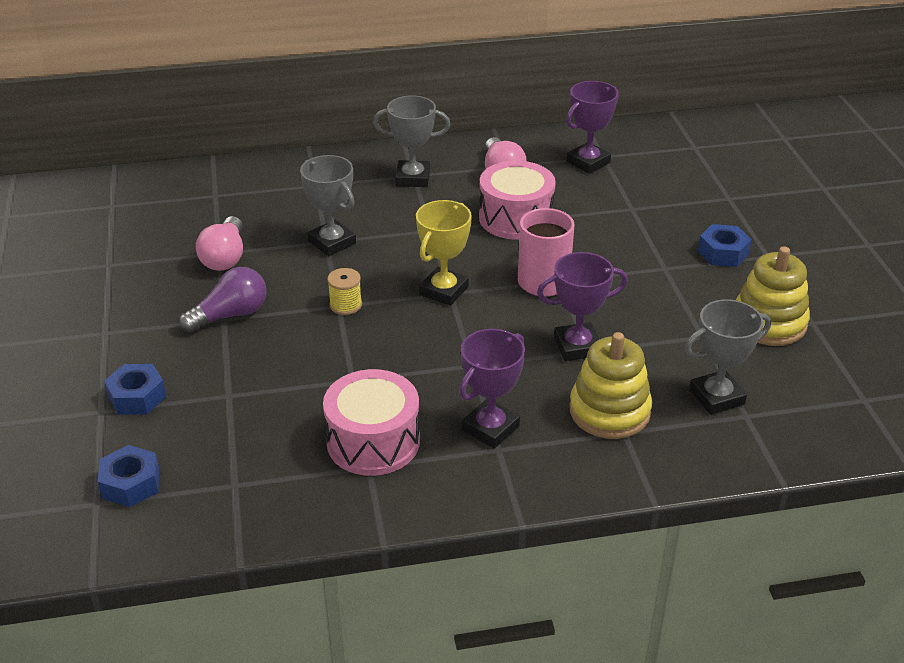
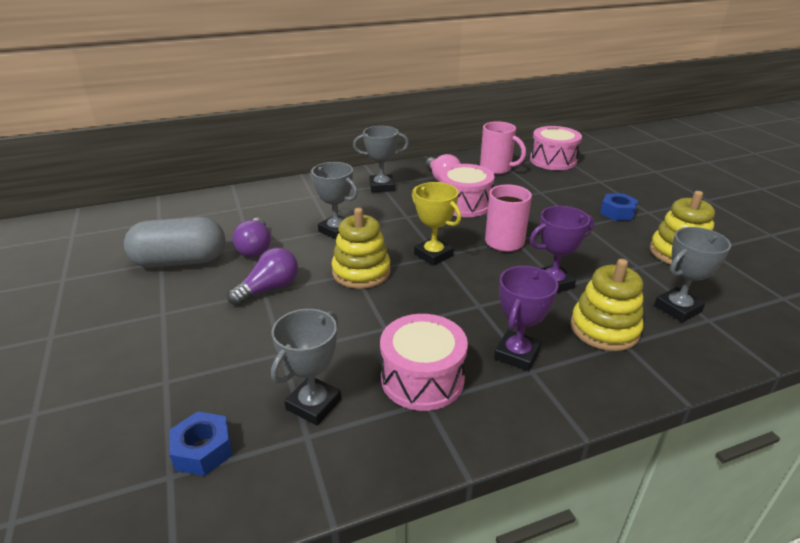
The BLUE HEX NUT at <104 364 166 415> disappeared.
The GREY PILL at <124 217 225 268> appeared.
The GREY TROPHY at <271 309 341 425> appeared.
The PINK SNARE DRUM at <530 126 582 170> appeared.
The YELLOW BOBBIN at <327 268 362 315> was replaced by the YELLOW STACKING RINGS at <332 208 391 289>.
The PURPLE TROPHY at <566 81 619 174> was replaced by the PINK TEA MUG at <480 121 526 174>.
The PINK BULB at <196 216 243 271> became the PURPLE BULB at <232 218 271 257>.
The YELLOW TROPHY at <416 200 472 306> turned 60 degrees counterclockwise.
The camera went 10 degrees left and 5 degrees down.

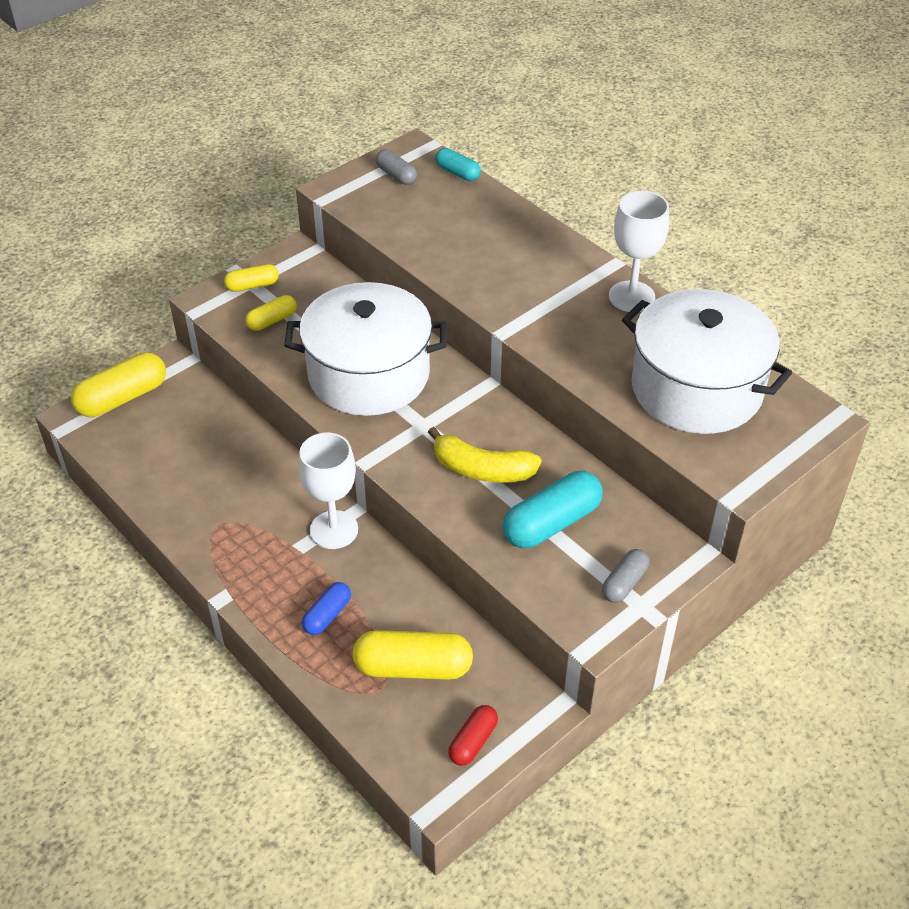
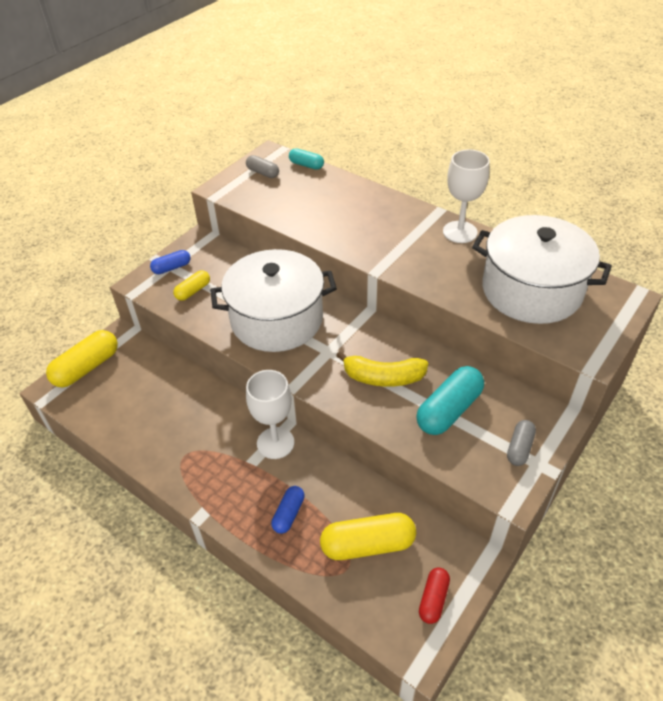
The YELLOW PILL at <224 264 279 292> became the BLUE PILL at <150 250 191 274>.
The camera went 10 degrees left and 0 degrees up.

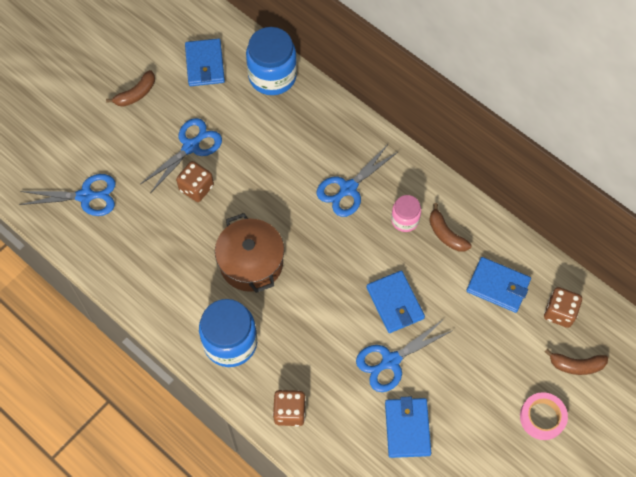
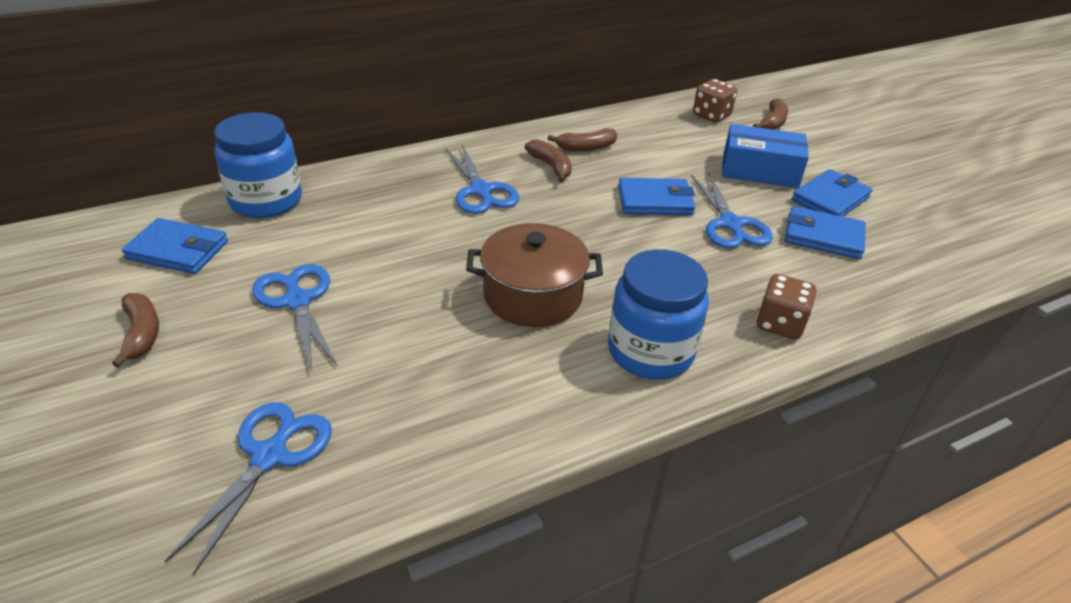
The DARK BROWN DIE at <176 161 214 202> disappeared.
The PINK ROLL OF TAPE at <520 392 568 440> disappeared.
The BLUE BOX at <722 124 809 188> appeared.
The BLUE CARD WALLET moved from <467 257 531 313> to <792 169 873 216>.
The PINK JAR at <391 195 421 232> was replaced by the DARK BROWN BANANA FRUIT at <525 139 572 182>.
The camera went 70 degrees left and 25 degrees down.

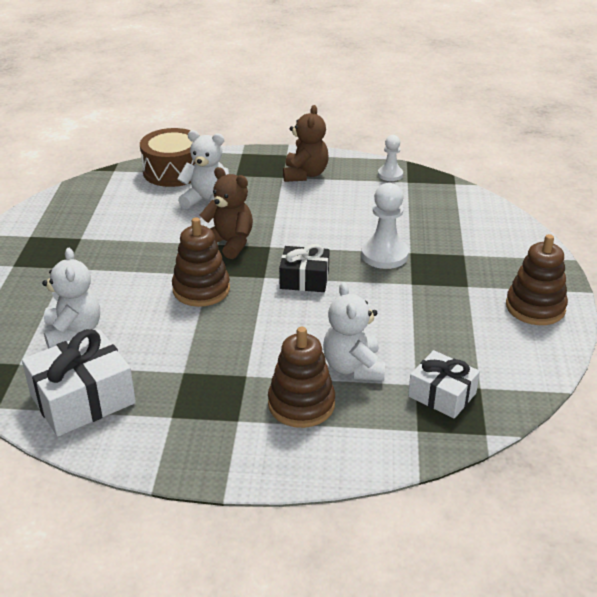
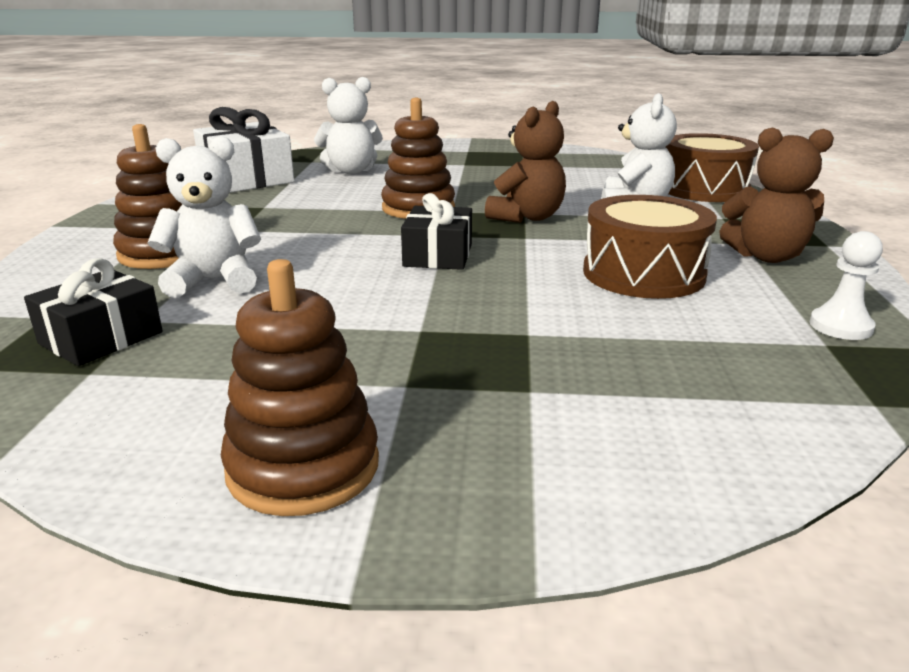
The SNOW-WHITE CHESS PAWN at <361 183 409 269> disappeared.
The DARK BROWN SNARE DRUM at <583 195 717 299> appeared.
The SNOW-WHITE GIFT at <408 350 480 419> became the BLACK GIFT at <24 258 163 366>.
The camera went 90 degrees right and 10 degrees down.

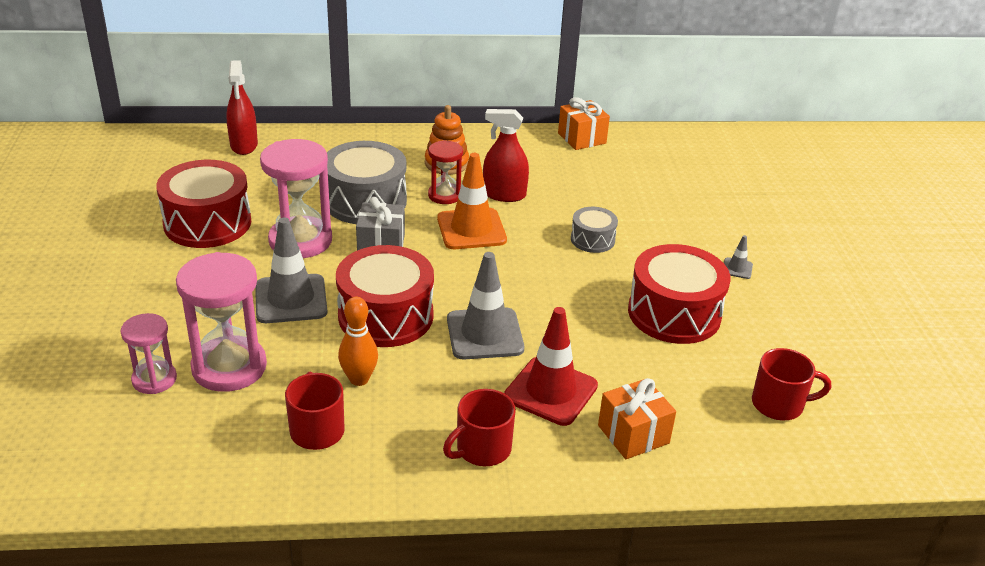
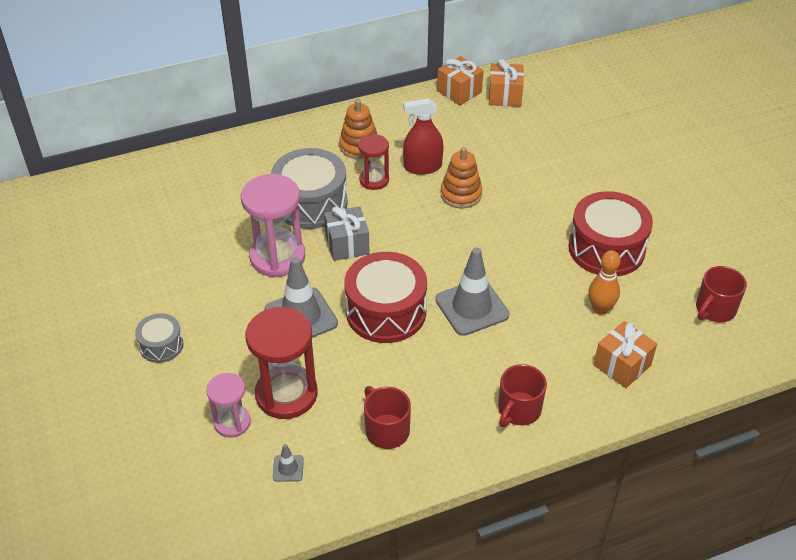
The CRIMSON SNARE DRUM at <156 160 251 248> disappeared.
The CRIMSON SPRAYER at <226 60 258 155> disappeared.
The ORANGE-COLOURED ROAD CONE at <437 153 507 249> disappeared.
The CRIMSON ROAD CONE at <504 307 598 426> disappeared.
The ORANGE-COLOURED STACKING RINGS at <441 147 482 208> appeared.
The ORANGE-COLOURED GIFT at <489 59 524 107> appeared.
The ORANGE-COLOURED BOWLING PIN moved from <338 297 378 386> to <588 250 621 315>.
The GREY SNARE DRUM moved from <571 207 618 253> to <135 313 183 363>.
The GREY ROAD CONE moved from <724 235 753 279> to <273 444 304 482>.
The PINK SANDGLASS at <176 252 267 392> became the CRIMSON SANDGLASS at <245 307 318 419>.
The CRIMSON TEA MUG at <752 348 831 420> turned 150 degrees clockwise.
The camera went 15 degrees left and 10 degrees up.

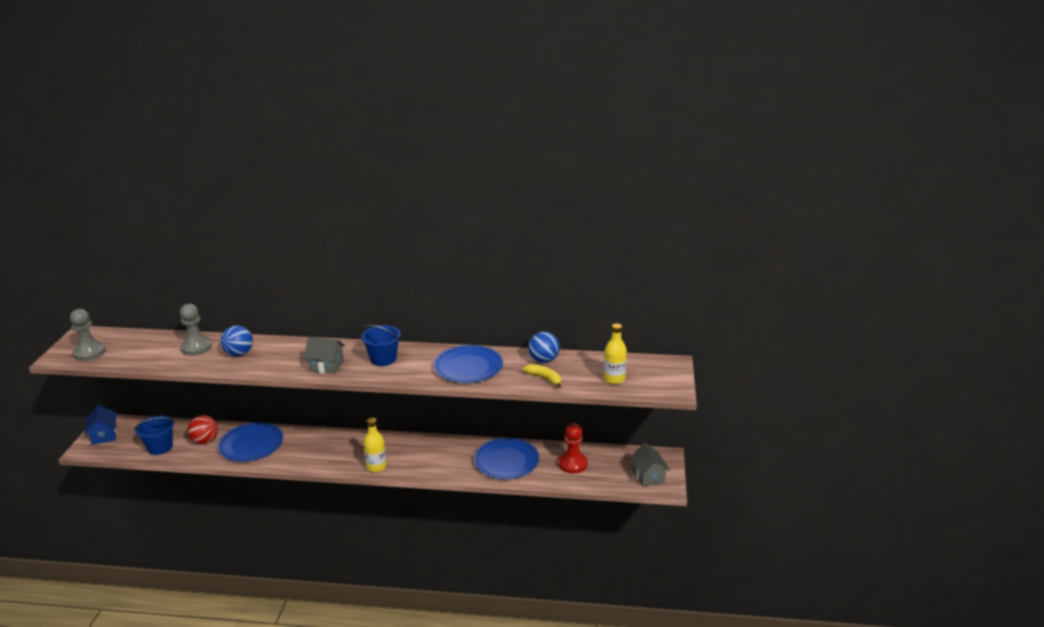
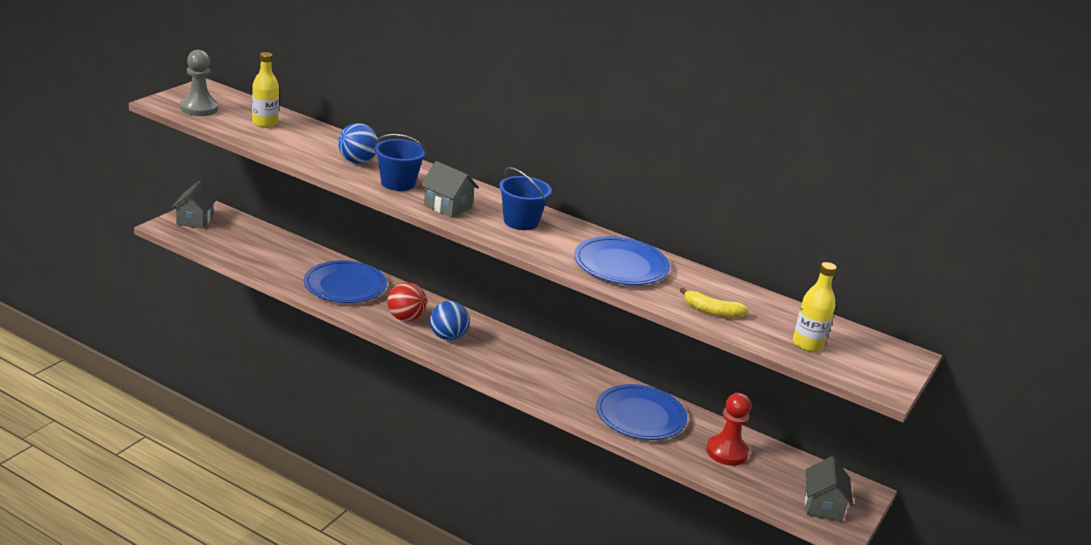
The GREY CHESS PAWN at <180 304 212 356> disappeared.
The BLUE PAIL moved from <135 416 175 455> to <374 134 427 191>.
The CRIMSON BALL moved from <187 415 218 444> to <387 282 427 321>.
The YELLOW BOTTLE moved from <364 418 387 472> to <252 52 279 128>.
The BLUE BALL moved from <528 332 560 363> to <430 301 470 340>.
The BLUE HOUSE at <84 404 117 445> became the GREY HOUSE at <172 180 218 229>.
The YELLOW BANANA FRUIT at <523 364 561 388> turned 135 degrees clockwise.
The camera went 20 degrees right and 0 degrees up.

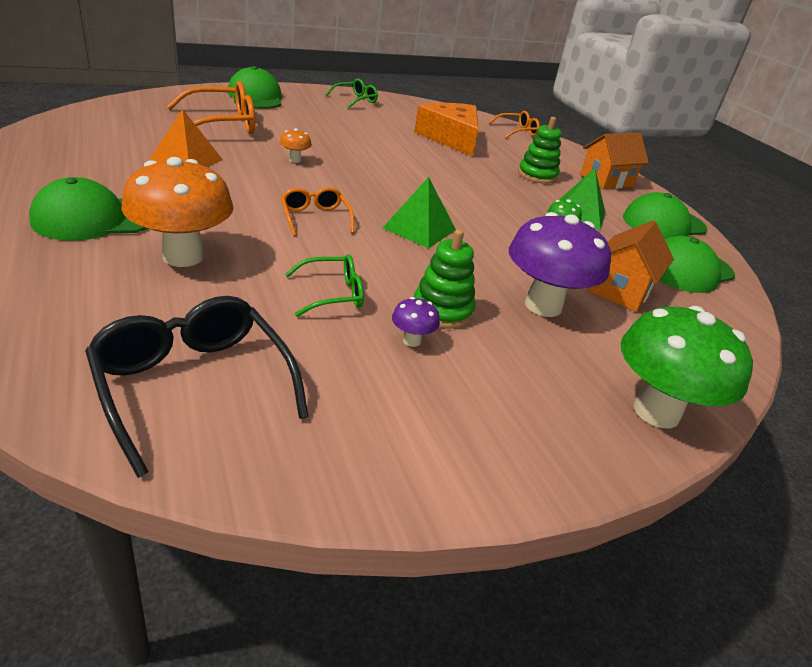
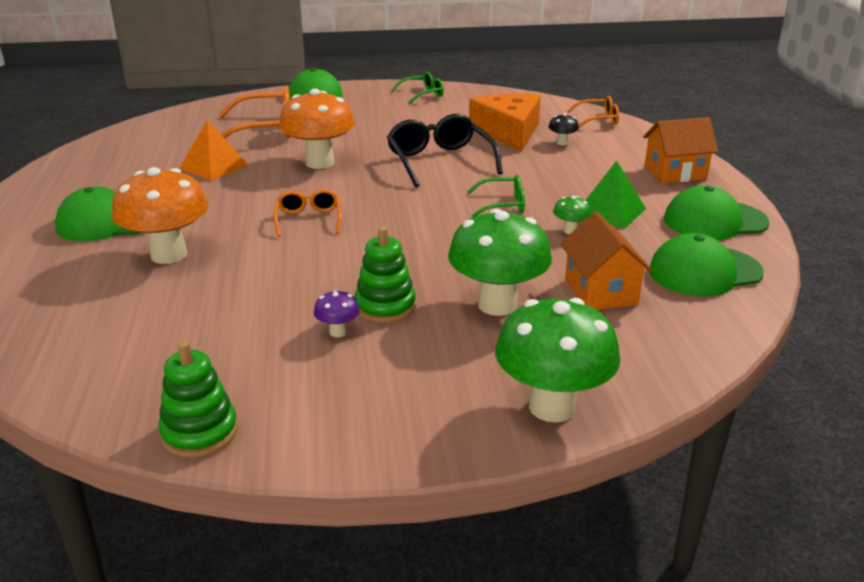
The EMERALD PYRAMID at <383 177 456 248> disappeared.
The BLACK MUSHROOM at <548 113 579 146> appeared.
The BLACK SPECTACLES moved from <85 296 309 478> to <387 114 503 187>.
The EMERALD SPECTACLES moved from <285 254 364 317> to <467 175 525 217>.
The EMERALD STACKING RINGS moved from <518 117 562 184> to <158 341 238 458>.
The PURPLE MUSHROOM at <509 212 611 317> became the EMERALD MUSHROOM at <448 209 552 316>.
The ORANGE-COLOURED HOUSE at <589 220 674 312> turned 60 degrees counterclockwise.
The ORANGE-COLOURED MUSHROOM at <280 128 312 163> changed to 2.33 times the size.
The camera went 20 degrees right and 5 degrees down.

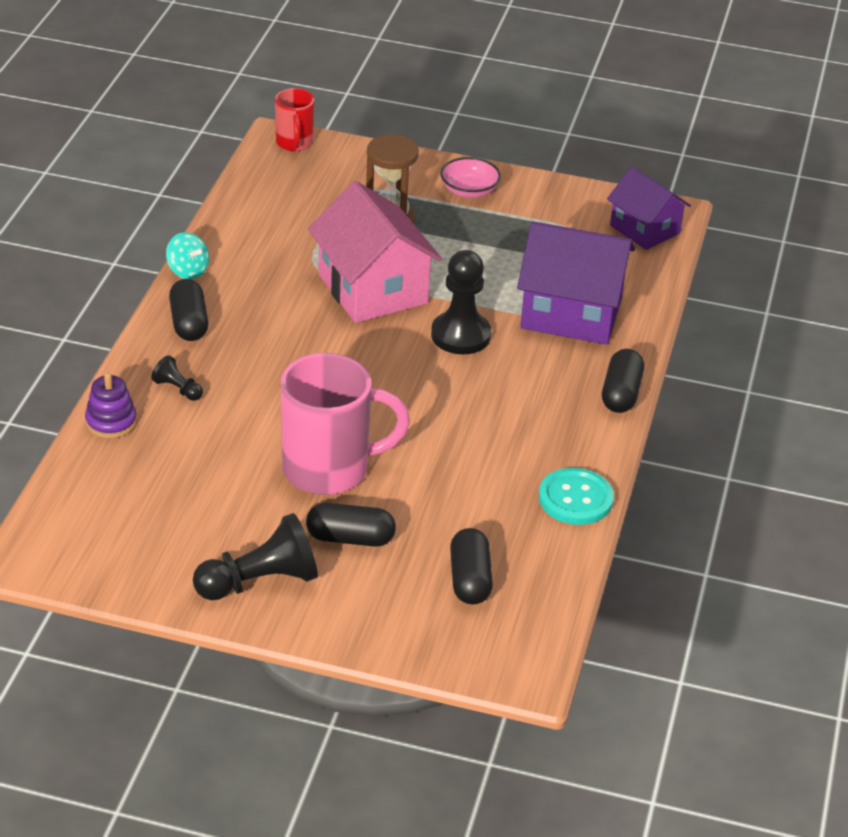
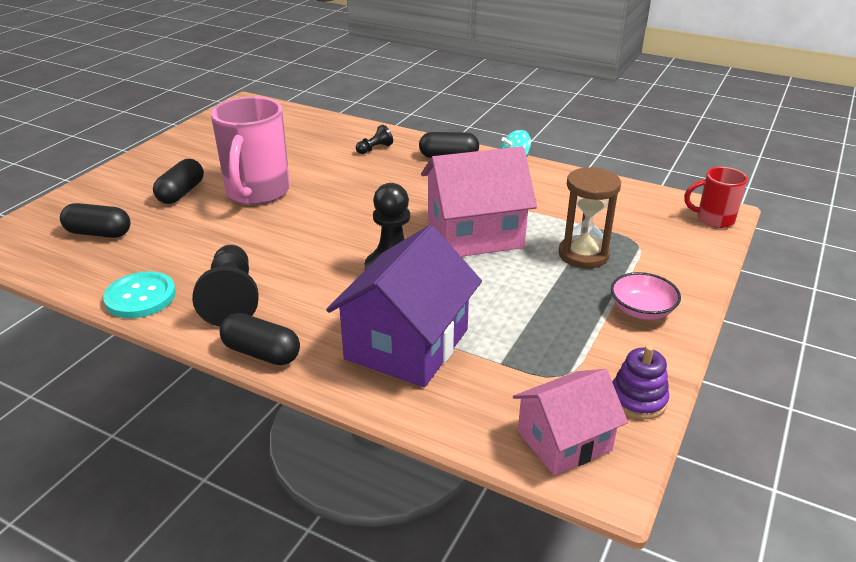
The PURPLE STACKING RINGS moved from <85 372 137 438> to <612 345 669 419>.
The BLACK CHESS PAWN moved from <193 513 318 600> to <192 245 259 327>.
The PURPLE HOUSE at <607 167 691 250> became the PINK HOUSE at <513 369 628 476>.
The camera went 105 degrees right and 5 degrees down.

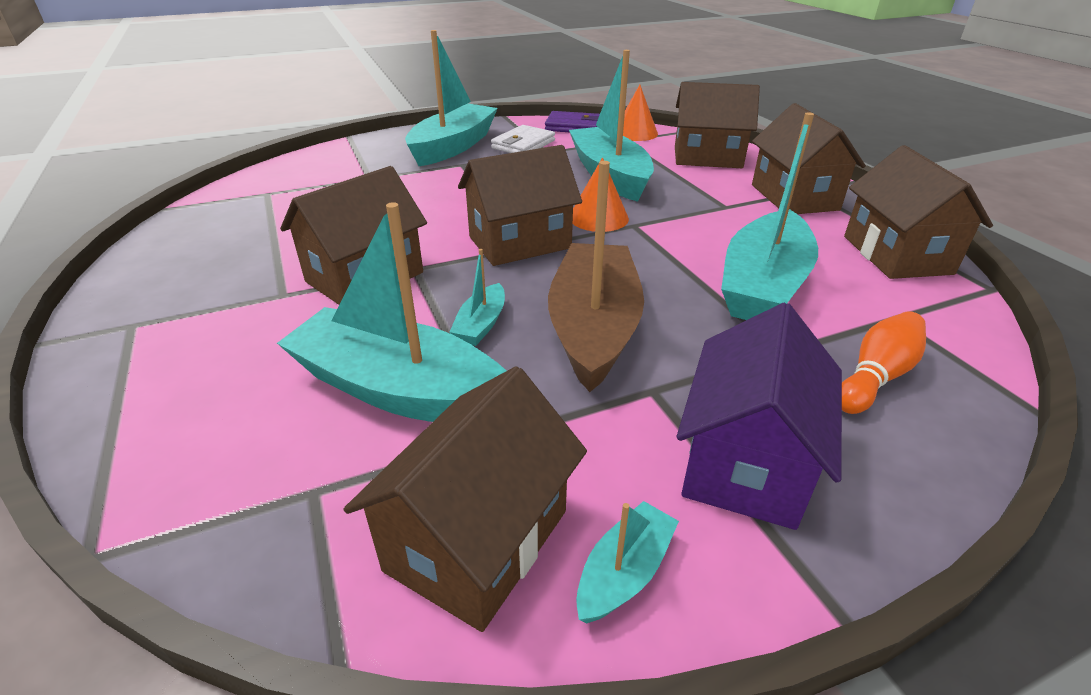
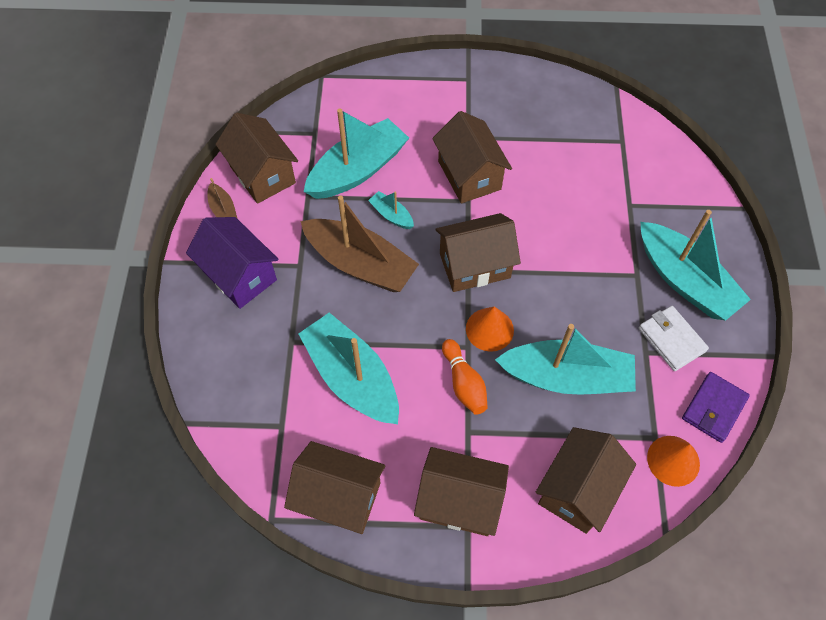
The ORANGE-COLOURED BOWLING PIN moved from <842 311 926 414> to <442 339 488 415>.
The TEAL BOAT at <576 501 679 623> became the DARK BROWN BOAT at <208 178 237 218>.
The DARK BROWN HOUSE at <458 145 582 266> turned 75 degrees clockwise.
The camera went 115 degrees right and 25 degrees up.

